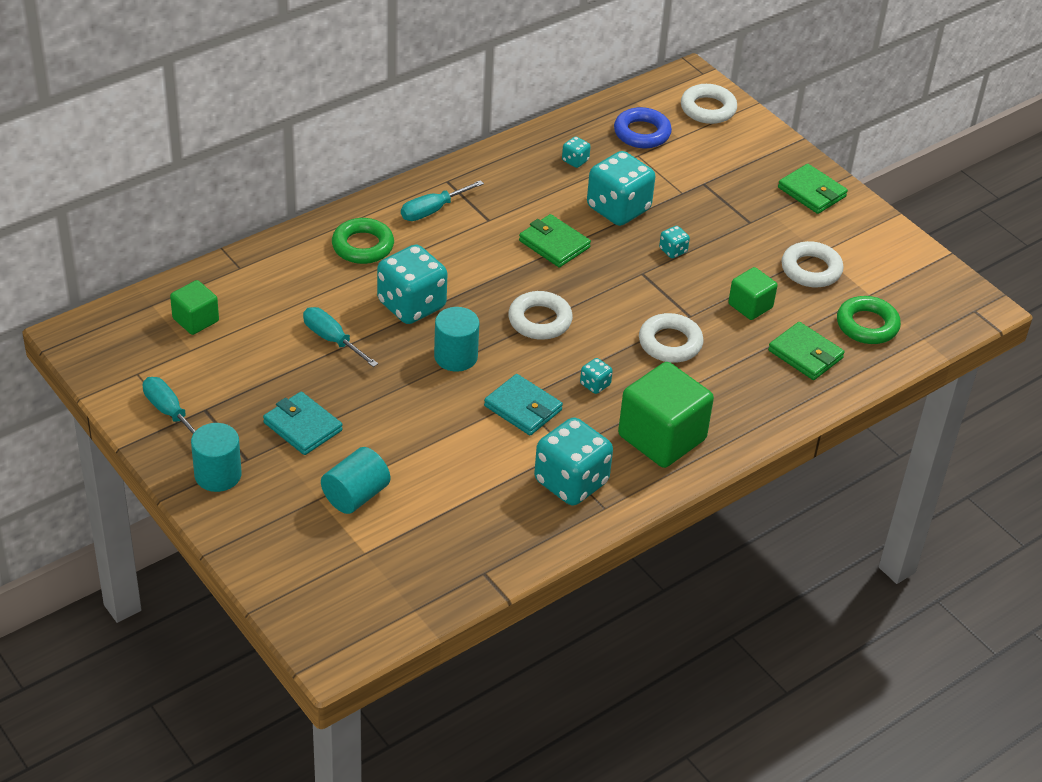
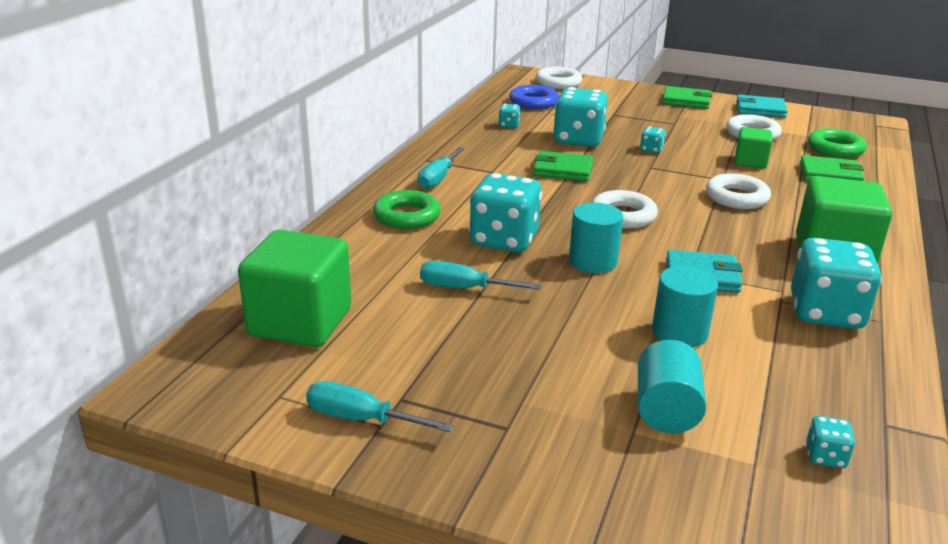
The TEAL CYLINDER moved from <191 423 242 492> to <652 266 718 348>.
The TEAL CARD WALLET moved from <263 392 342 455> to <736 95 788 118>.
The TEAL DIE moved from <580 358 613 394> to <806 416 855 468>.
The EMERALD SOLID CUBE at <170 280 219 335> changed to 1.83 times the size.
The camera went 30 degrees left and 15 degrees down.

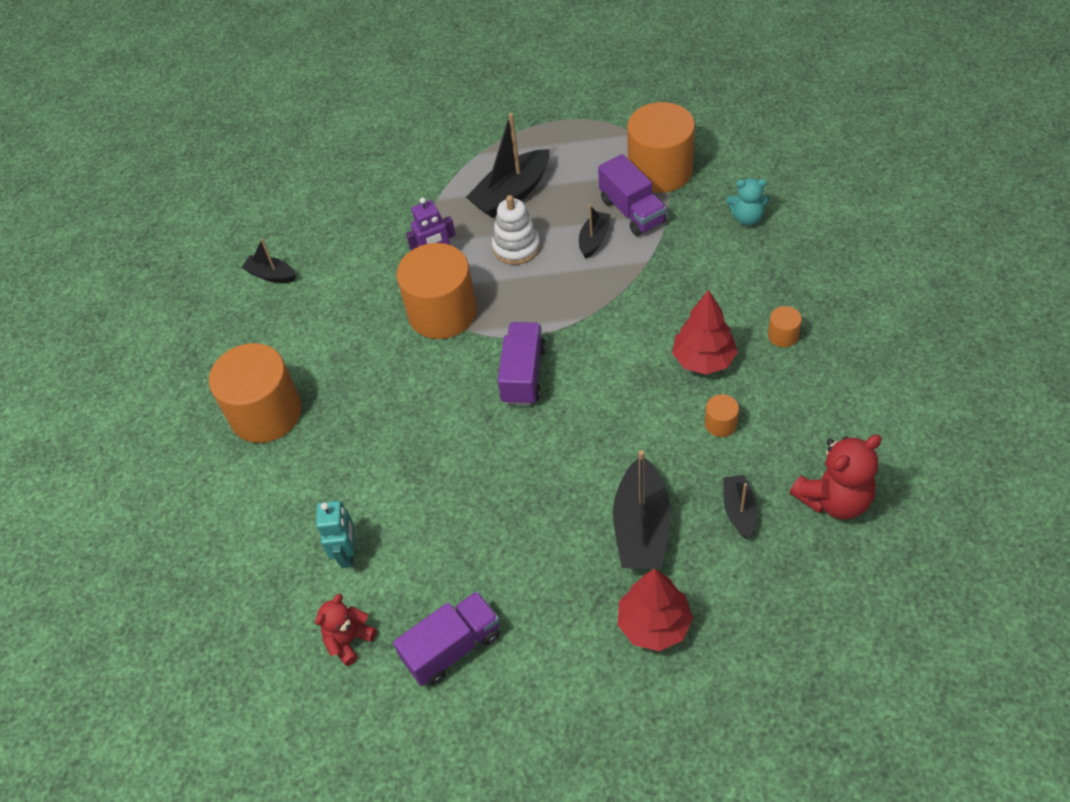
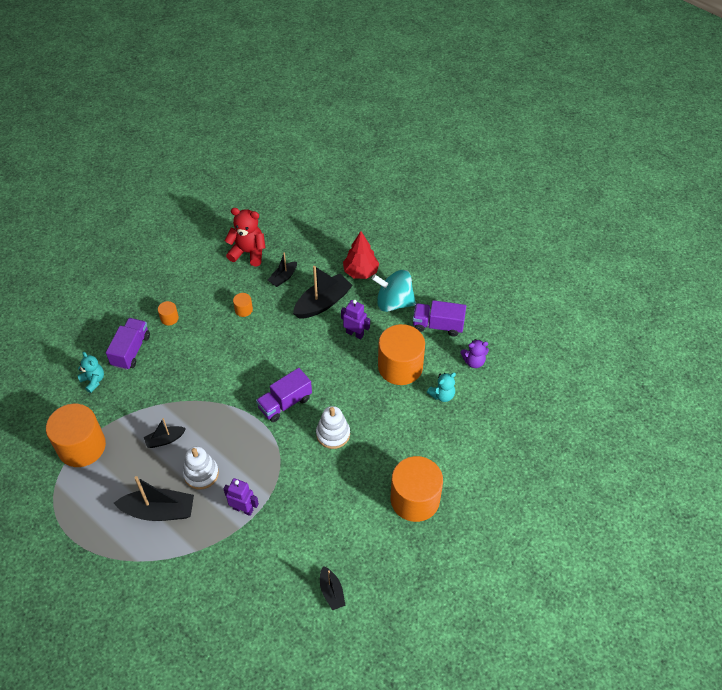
The CRIMSON TOY TREE at <672 290 738 375> disappeared.
The SNOW-WHITE STACKING RINGS at <316 406 350 449> appeared.
The PURPLE ROBOT at <341 300 370 339> appeared.
The TEAL SPINNING TOP at <372 270 416 312> appeared.
The ORANGE-COLOURED CYLINDER moved from <397 243 477 339> to <378 324 425 385>.
The PURPLE TRUCK moved from <598 154 666 236> to <106 318 150 370>.
The TEAL ROBOT at <316 501 354 568> was replaced by the TEAL TEDDY at <427 373 456 402>.
The CRIMSON TEDDY at <315 594 377 666> became the PURPLE TEDDY at <461 339 489 368>.
The camera went 140 degrees left and 0 degrees up.

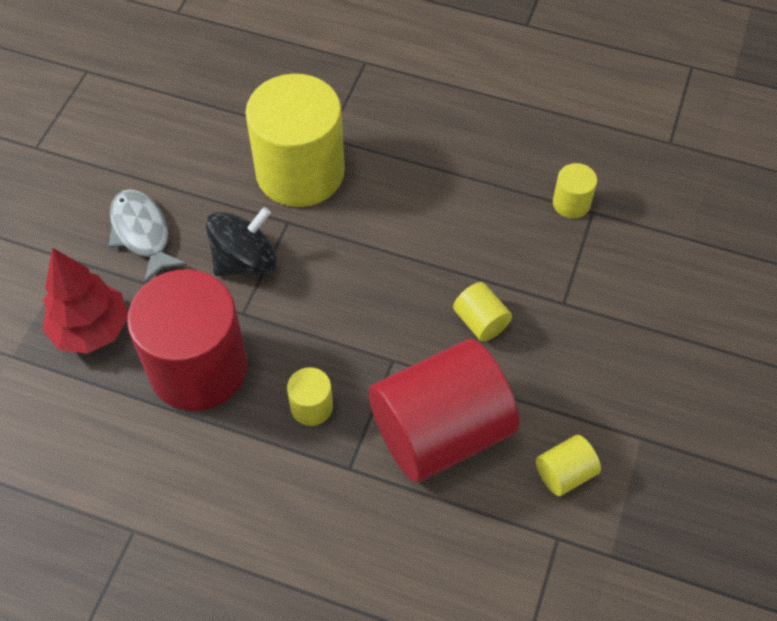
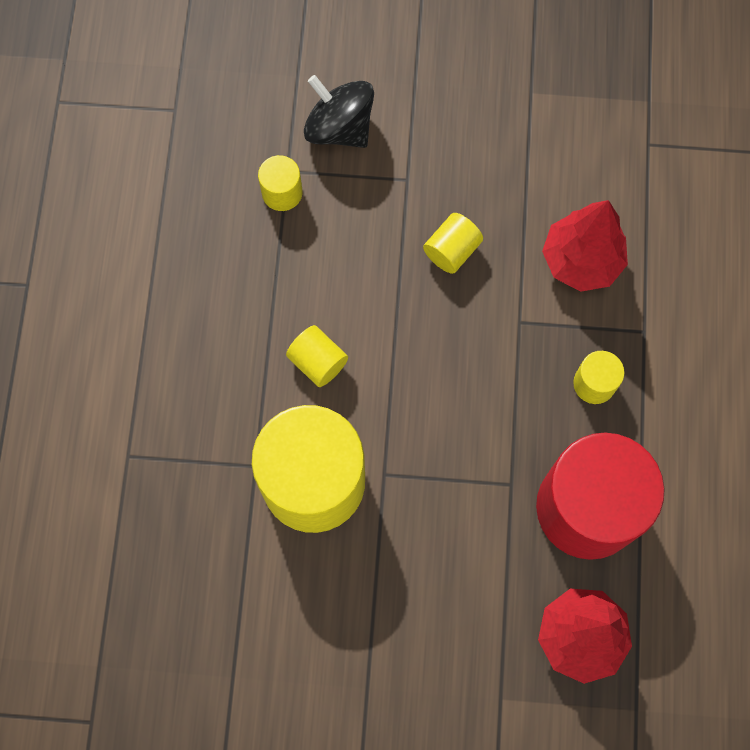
The GREY FISH FIGURE at <109 189 187 284> disappeared.
The BLACK SPINNING TOP moved from <206 207 277 276> to <304 75 374 148>.
The YELLOW CYLINDER moved from <536 435 601 496> to <286 325 348 387>.
The CRIMSON CYLINDER at <369 339 519 482> was replaced by the CRIMSON TOY TREE at <542 200 628 292>.
The camera went 105 degrees left and 15 degrees up.

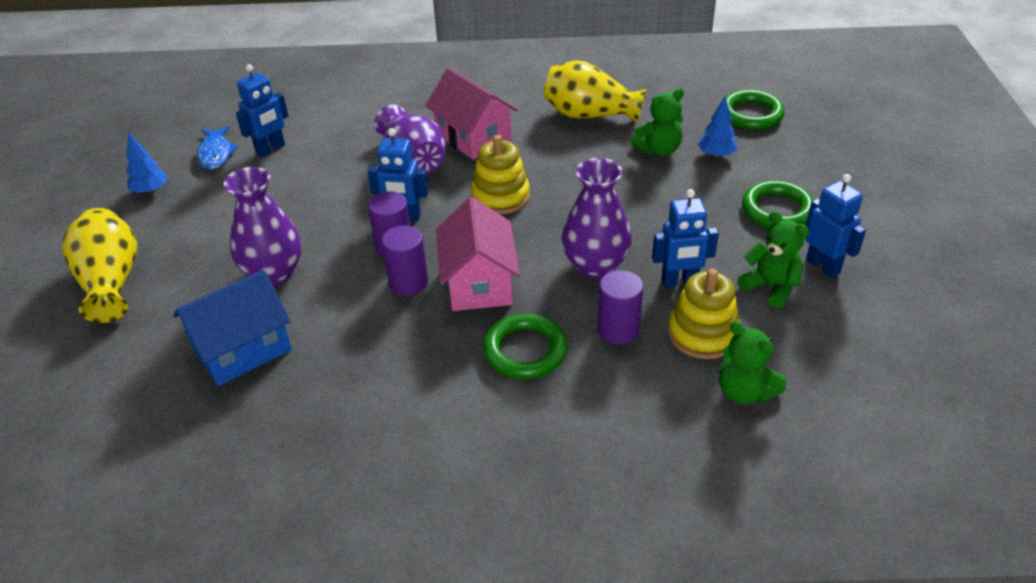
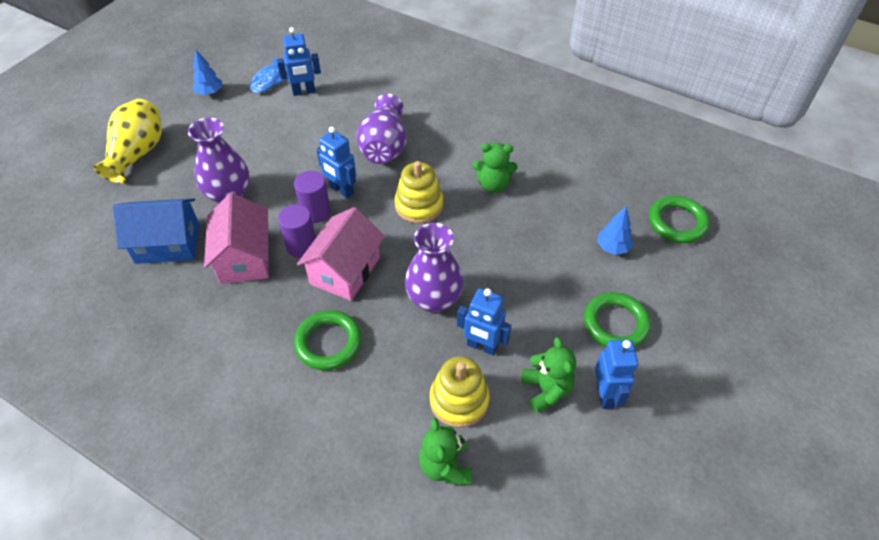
The YELLOW FLOWER VASE at <544 60 647 124> disappeared.
The PURPLE CYLINDER at <598 270 643 344> disappeared.
The PINK HOUSE moved from <425 68 518 160> to <204 193 269 284>.
The EMERALD TEDDY moved from <631 88 684 156> to <472 143 518 193>.
The camera went 30 degrees right and 10 degrees up.

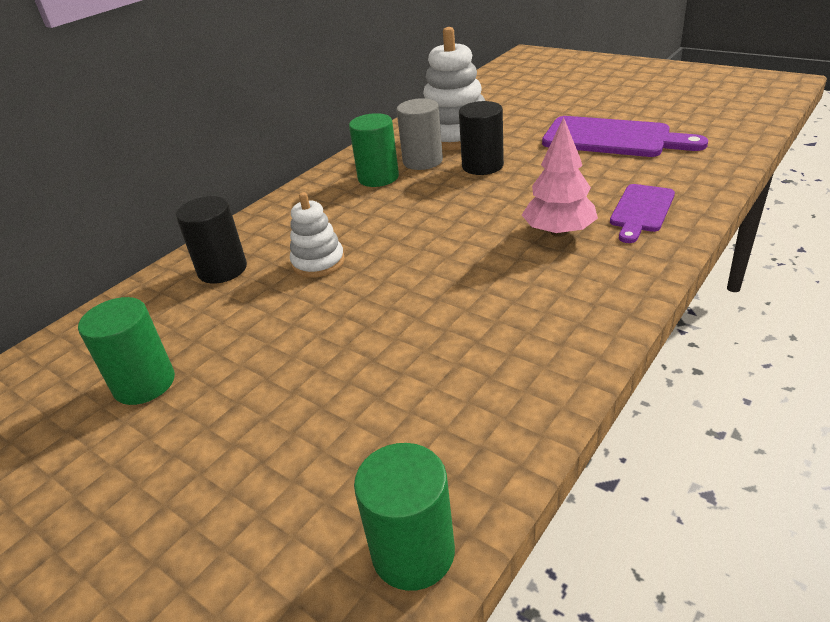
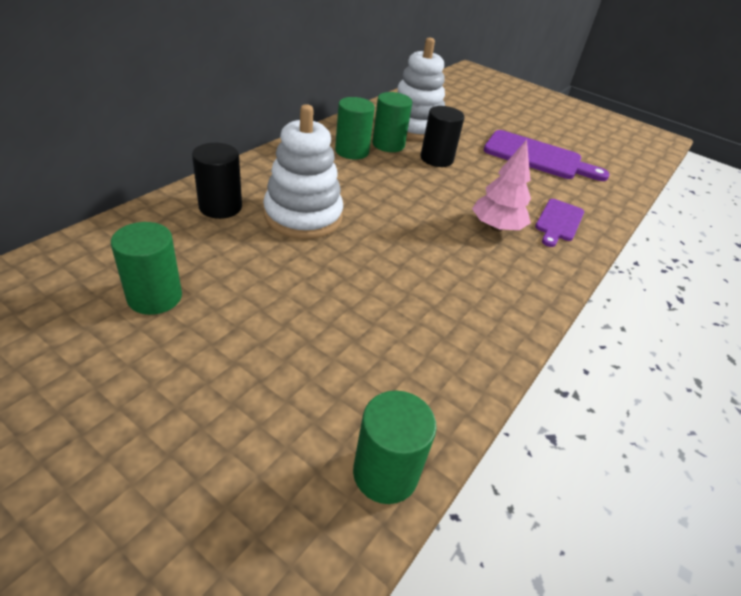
The GREY CYLINDER at <396 98 443 170> became the EMERALD CYLINDER at <372 92 412 152>.
The SNOW-WHITE STACKING RINGS at <290 192 345 278> changed to 1.75 times the size.
The camera went 10 degrees left and 5 degrees up.

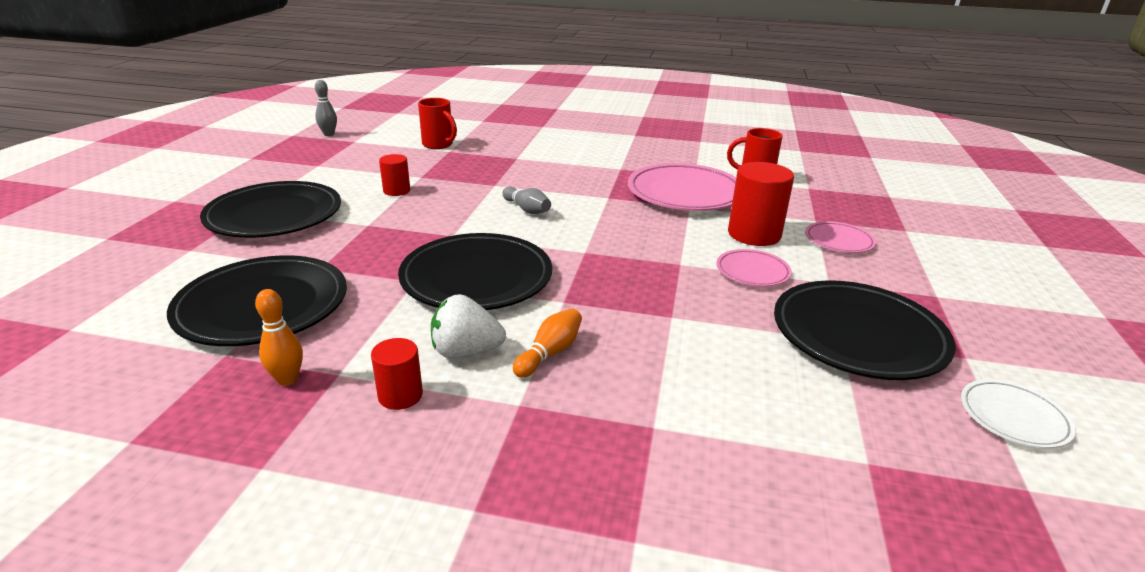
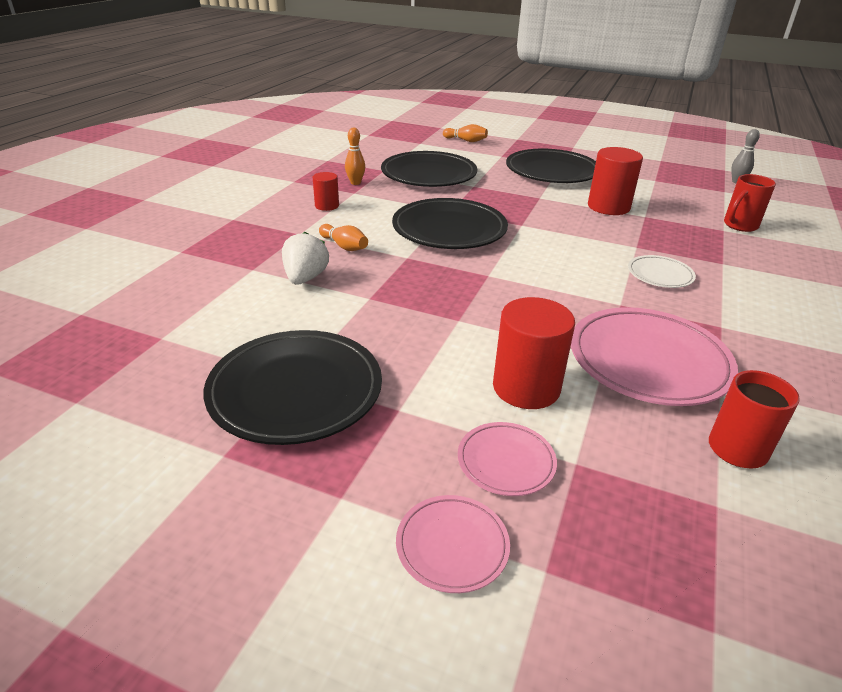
The GREY BOWLING PIN at <502 187 551 214> disappeared.
The ORANGE-COLOURED BOWLING PIN at <443 124 488 142> appeared.
The SNOW-WHITE BERRY moved from <431 294 506 358> to <282 232 329 285>.
The PINK FLAT DISH moved from <716 249 792 287> to <396 495 510 593>.
The SNOW-WHITE FLAT DISH moved from <961 379 1076 448> to <628 255 696 288>.
The CRIMSON CYLINDER at <379 154 410 196> changed to 1.79 times the size.
The camera went 100 degrees right and 5 degrees up.

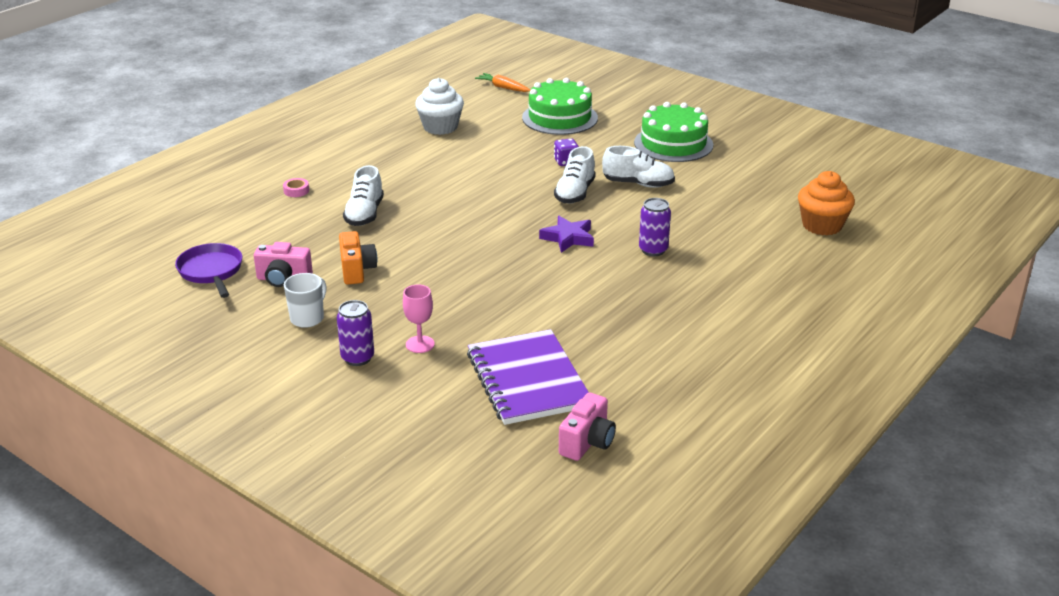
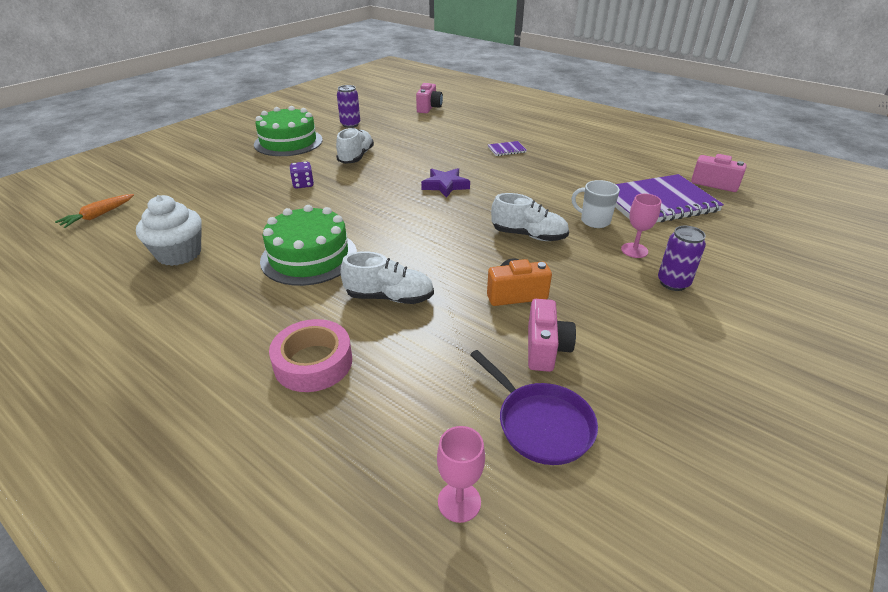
The PINK GOBLET at <437 426 485 523> appeared.
The PURPLE EXERCISE BOOK at <488 141 527 156> appeared.
The SNOW-WHITE TEA MUG moved from <284 273 327 328> to <571 180 620 228>.
The EMERALD LAYER CAKE moved from <522 78 598 135> to <260 205 357 286>.
The SNOW-WHITE SNEAKER moved from <554 146 596 204> to <491 193 569 241>.
The PURPLE CAN moved from <639 198 671 256> to <337 85 360 128>.
The ORANGE-COLOURED CUPCAKE at <798 171 855 236> was replaced by the PINK PHOTO CAMERA at <416 83 443 113>.
The PURPLE PAN at <175 243 242 298> turned 105 degrees counterclockwise.
The PINK ROLL OF TAPE at <283 178 309 197> changed to 2.13 times the size.
The camera went 90 degrees left and 5 degrees up.

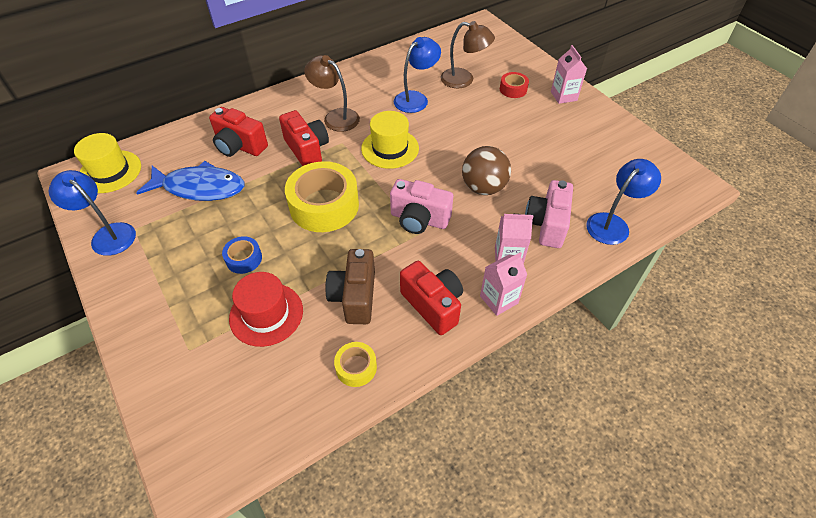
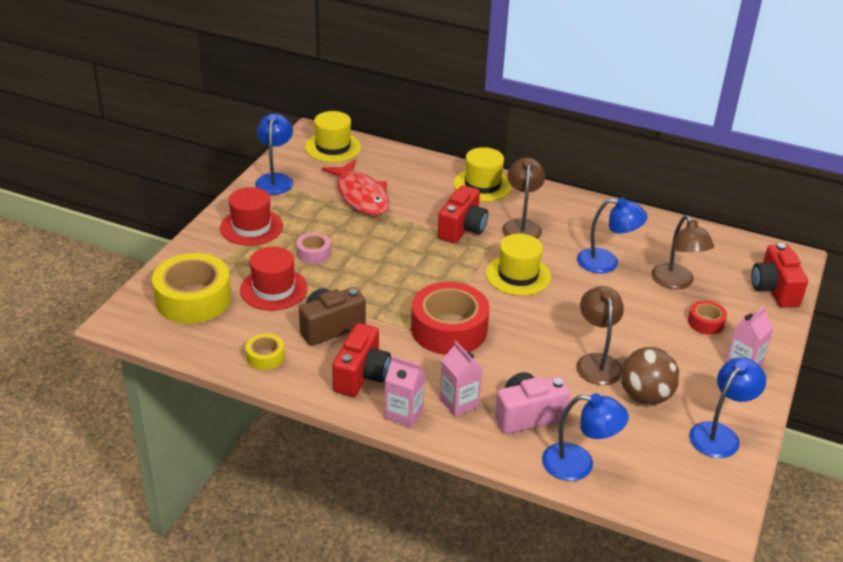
The CRIMSON TALL HAT at <220 187 283 246> appeared.
The YELLOW TALL HAT at <454 147 512 202> appeared.
The DARK BROWN LAMP at <576 286 624 385> appeared.
The BLUE LAMP at <689 357 766 458> appeared.
The CRIMSON PHOTO CAMERA moved from <209 107 268 157> to <751 243 808 308>.
The YELLOW ROLL OF TAPE moved from <285 161 359 232> to <152 253 231 324>.
The DARK BROWN BALL moved from <462 146 511 195> to <621 347 680 405>.
The PINK PHOTO CAMERA at <390 179 453 234> was replaced by the CRIMSON ROLL OF TAPE at <411 282 489 355>.
The BLUE FISH FIGURE at <136 161 244 201> became the CRIMSON FISH FIGURE at <322 160 389 216>.
The BLUE ROLL OF TAPE at <222 236 262 274> became the PINK ROLL OF TAPE at <296 233 331 264>.
The camera went 55 degrees right and 15 degrees down.

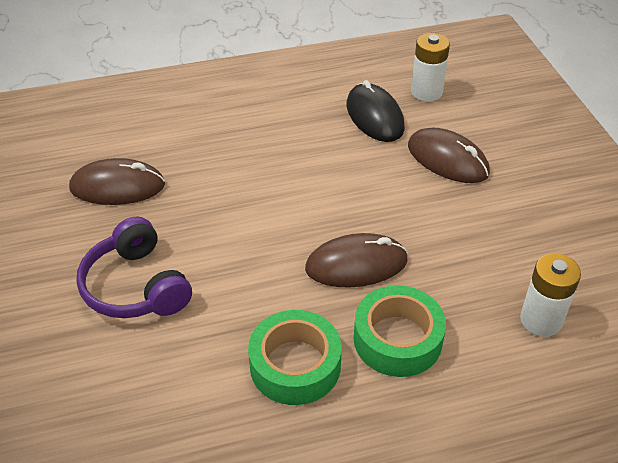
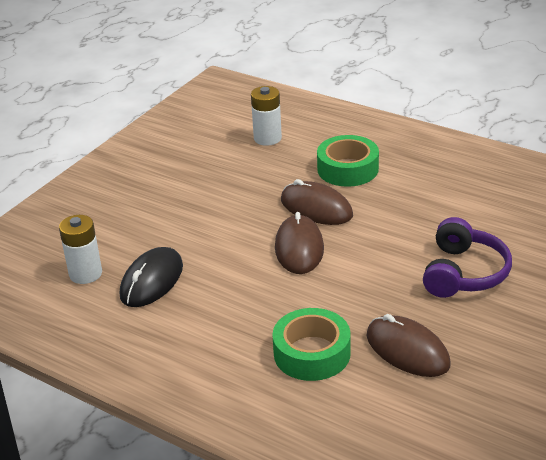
The EMERALD ROLL OF TAPE moved from <248 310 342 405> to <272 308 350 381>.
The DARK BROWN COMPUTER MOUSE moved from <408 128 490 183> to <275 212 324 274>.
The camera went 130 degrees left and 10 degrees down.

